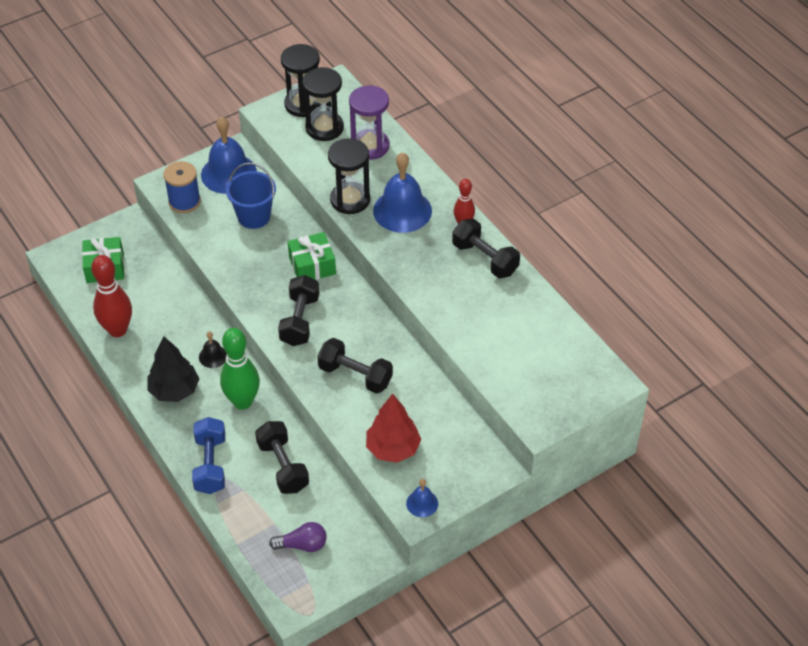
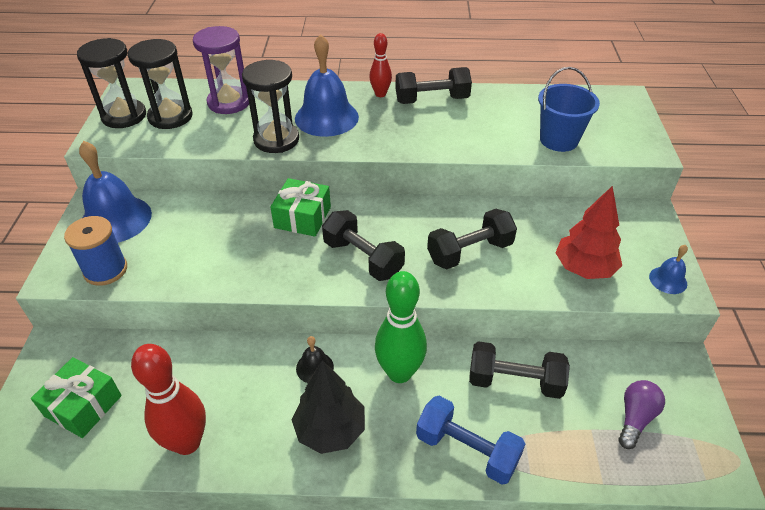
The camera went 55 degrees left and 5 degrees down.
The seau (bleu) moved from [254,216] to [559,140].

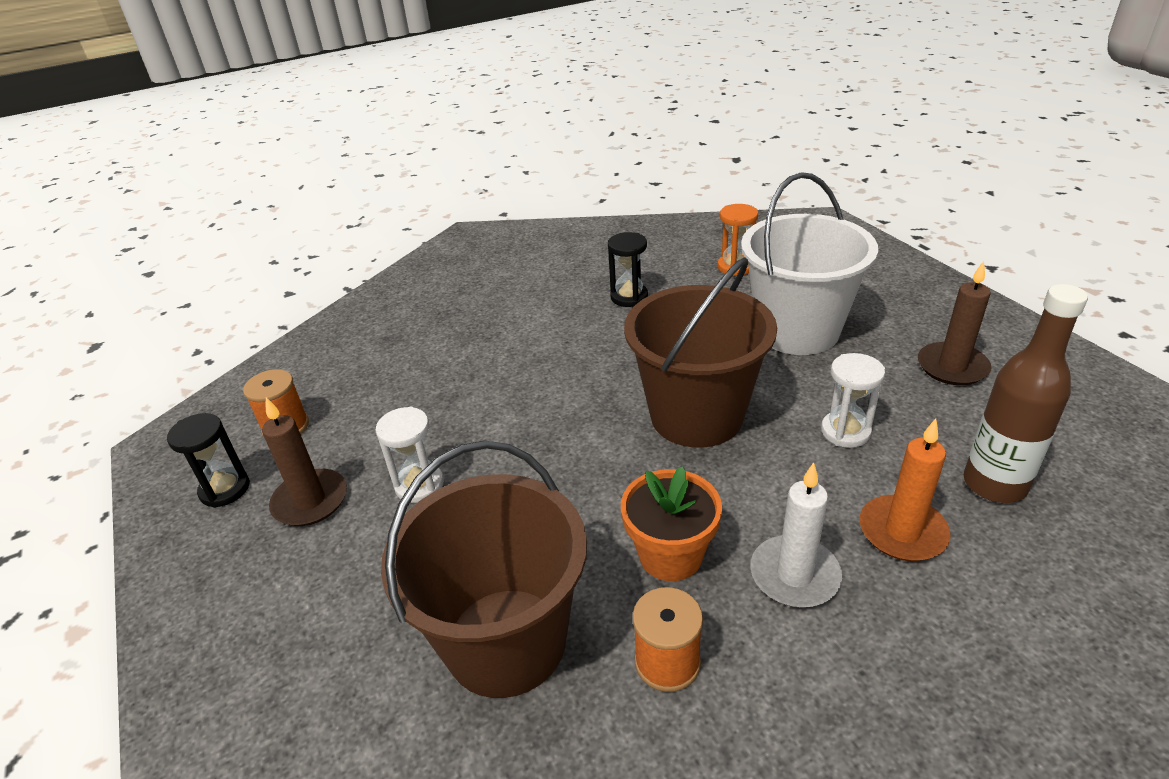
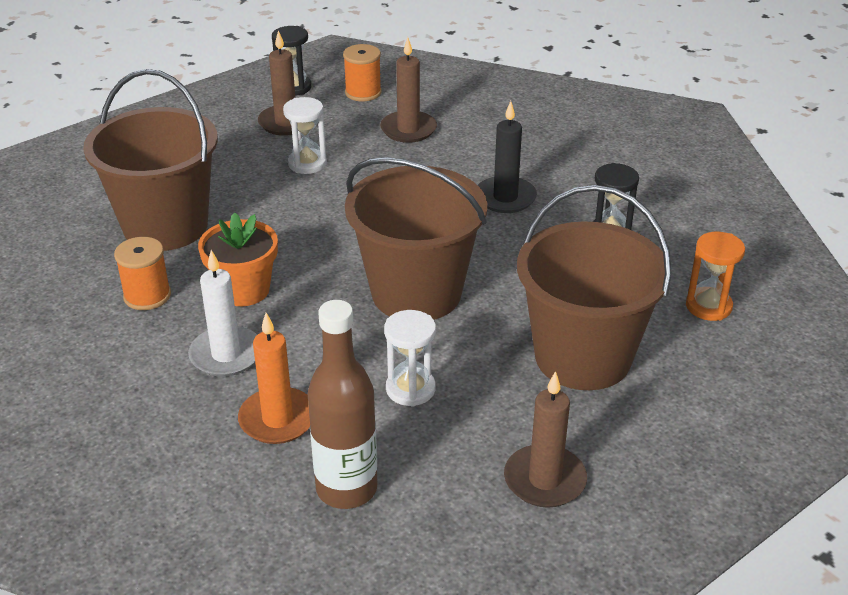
The camera went 75 degrees right and 0 degrees up.
The seau (blanc) at [797,331] became the seau (marron) at [583,357].
The bougie (marron) at [408,129] appeared.
The bougie (noir) at [505,198] appeared.

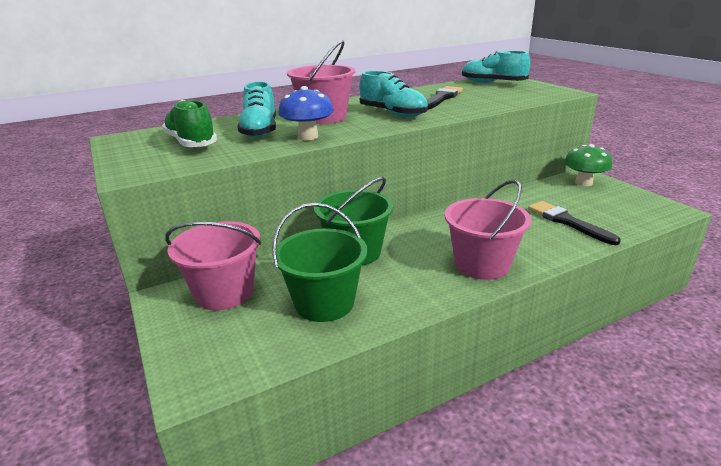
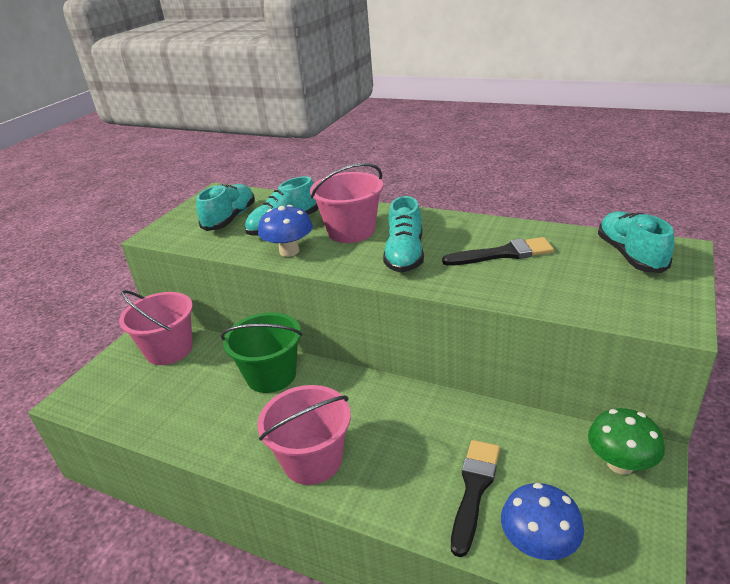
The camera went 55 degrees right and 5 degrees up.
The chaussure (vert) at [191,143] became the chaussure (turquoise) at [230,219].
The seau (vert) at [324,303] disappeared.
The champignon (bleu) at [538,545] appeared.

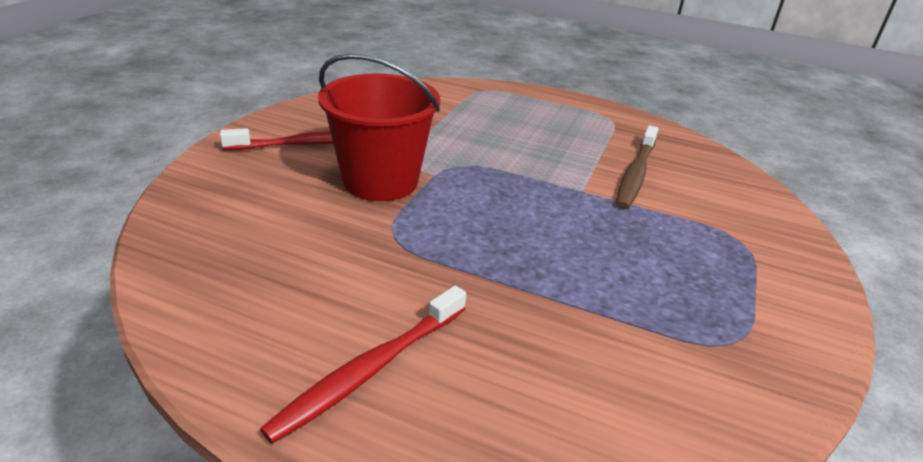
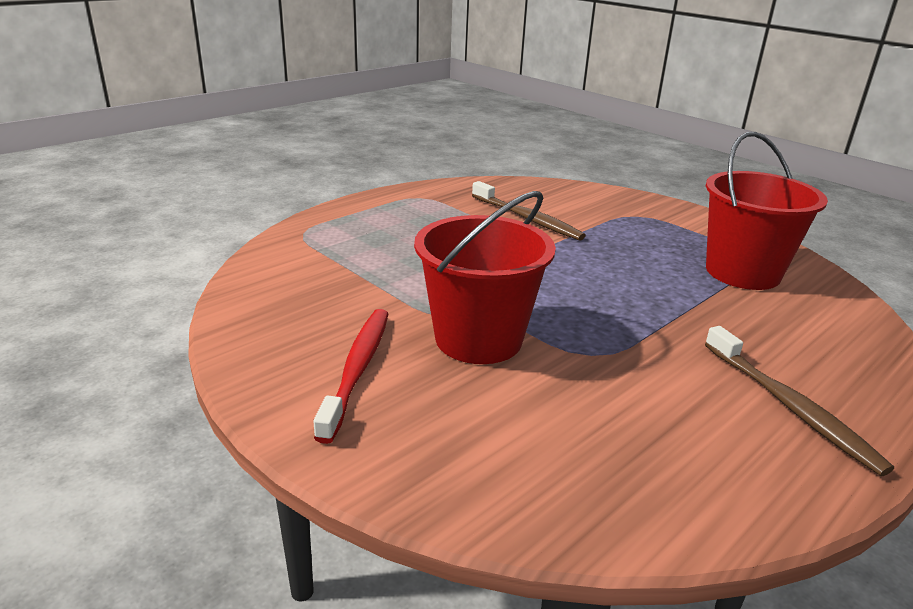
The camera went 65 degrees left and 5 degrees down.
The brosse à dents (rouge) at [370,369] became the brosse à dents (marron) at [790,407].
The seau (rouge) at [742,272] appeared.

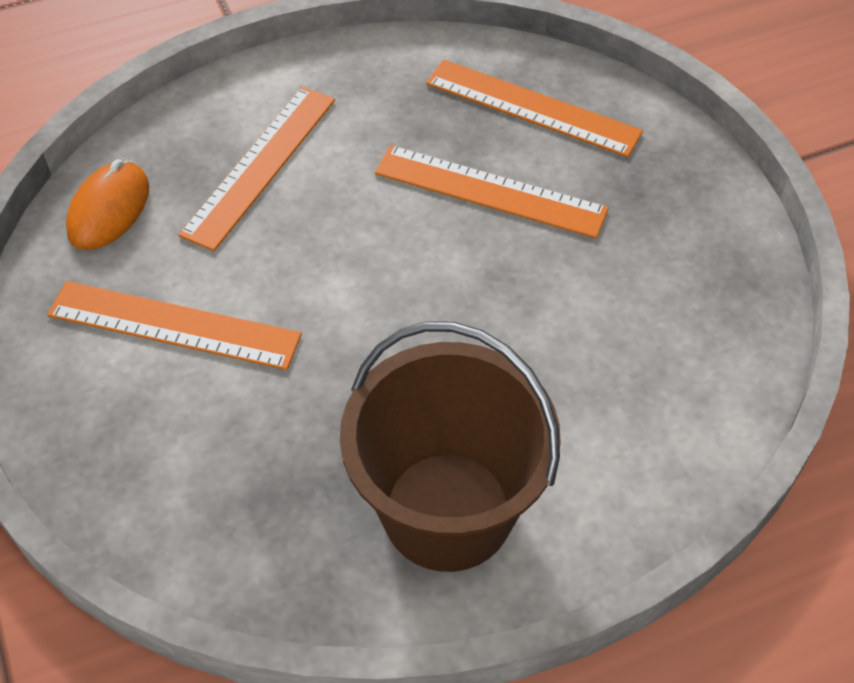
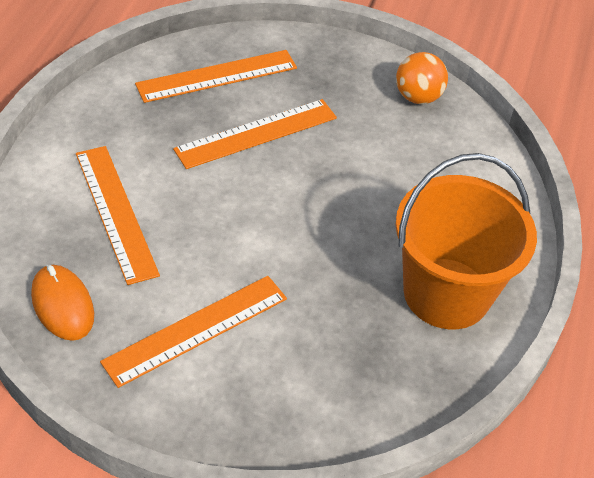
The camera went 55 degrees left and 5 degrees down.
The seau (marron) at [447,511] became the seau (orange) at [446,293].
The balle (orange) at [417,97] appeared.

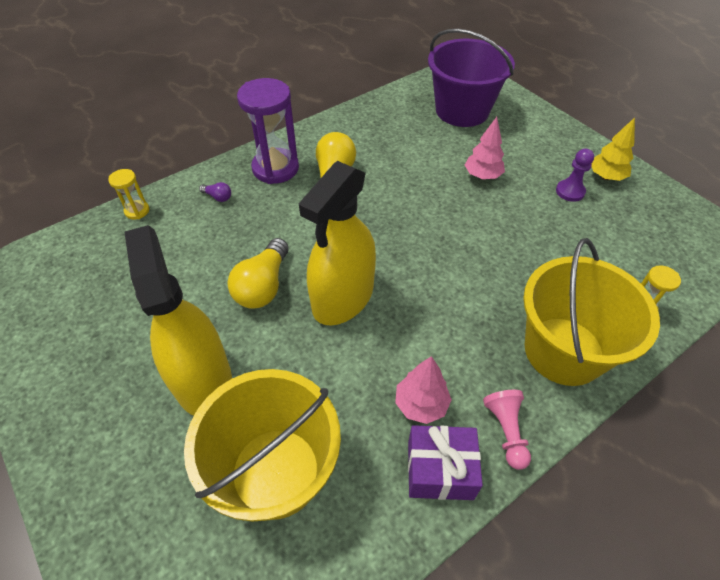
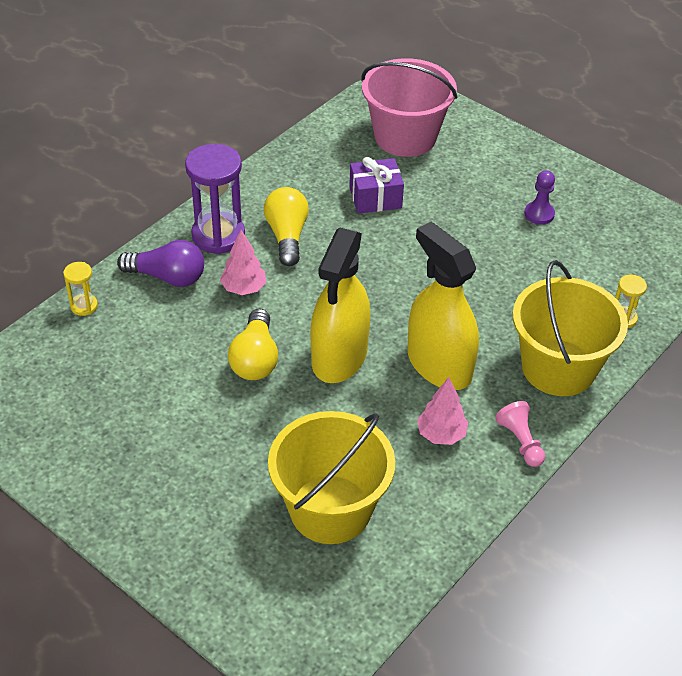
The camera went 15 degrees left and 5 degrees down.
The vaporisateur (jaune) moved from [202,380] to [439,365].
The ampoule (violet) at [218,197] changed to 2.18 times the size.
The cadeau (violet) moved from [440,470] to [375,198].
The seau (violet) at [462,110] became the seau (rose) at [405,137].
The arbre (rose) moved from [482,176] to [244,288].
The arbre (jaune) at [606,177] disappeared.

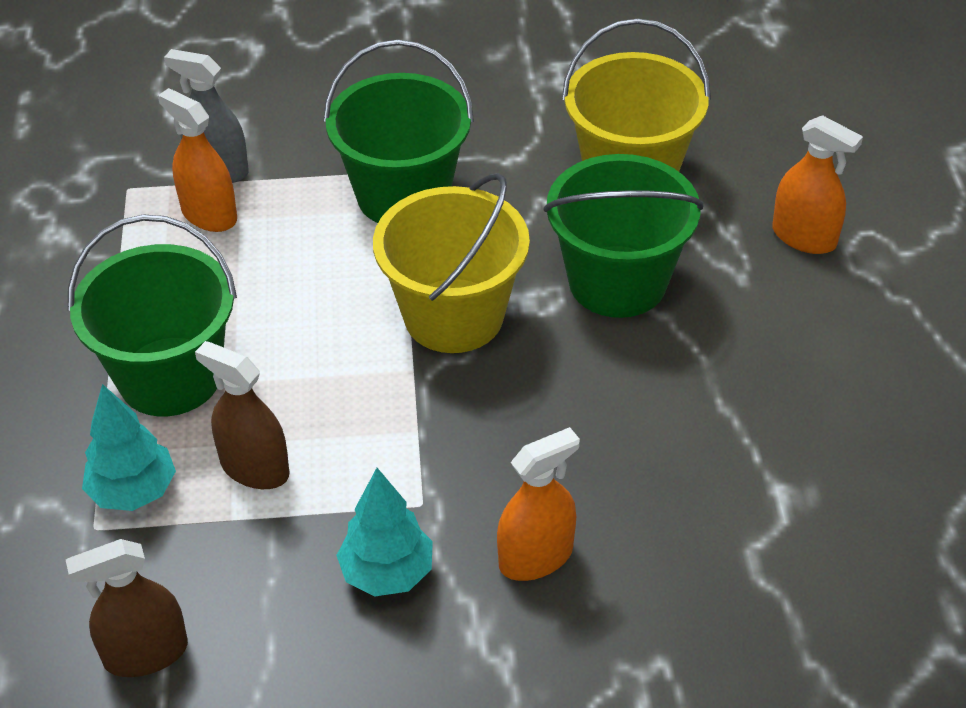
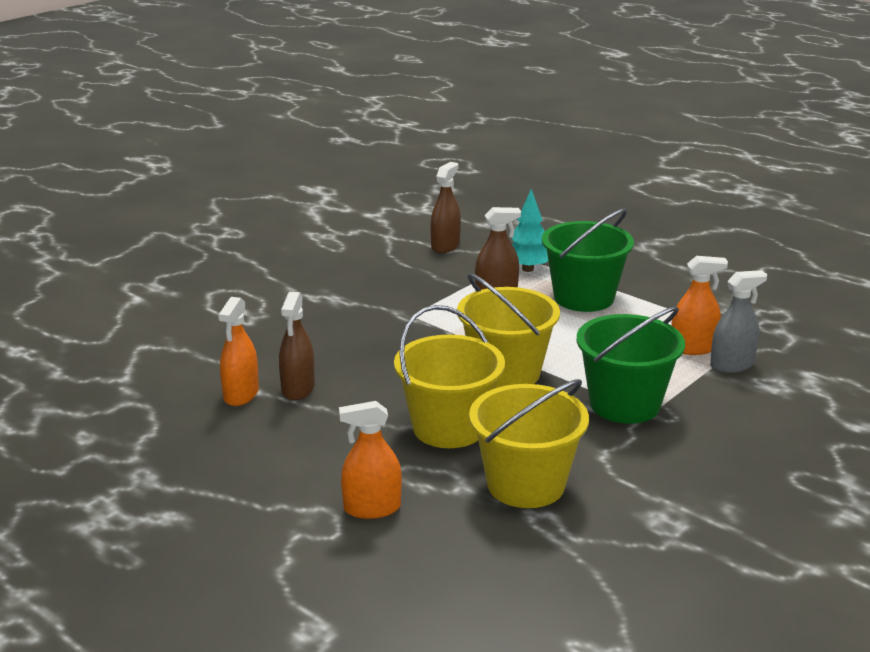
The camera went 135 degrees right and 20 degrees down.
The arbre (turquoise) at [387,573] disappeared.
The vaporisateur (orange) moved from [536,557] to [241,394].
The seau (vert) at [617,282] became the seau (jaune) at [449,428].
The vaporisateur (marron) at [298,388] appeared.

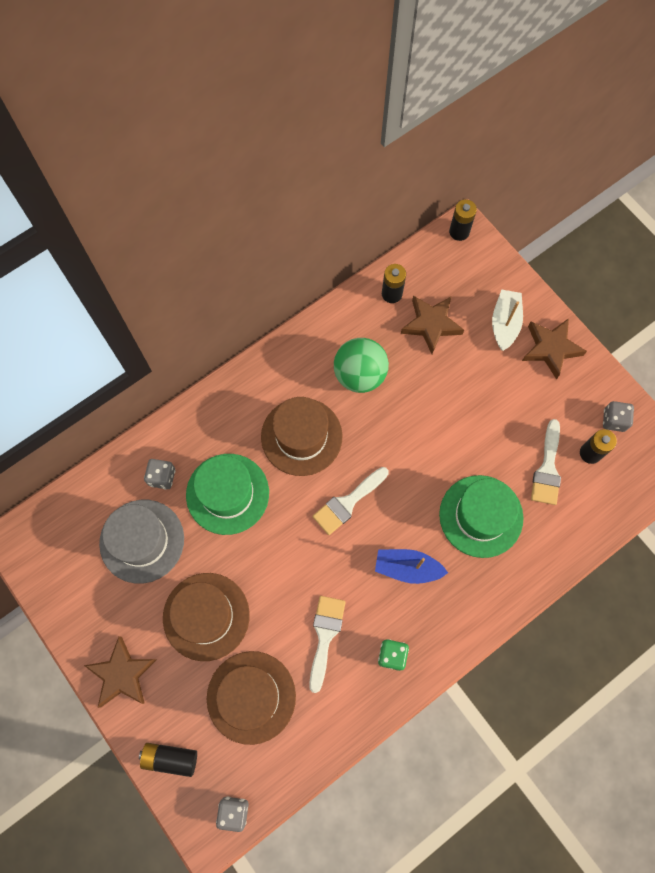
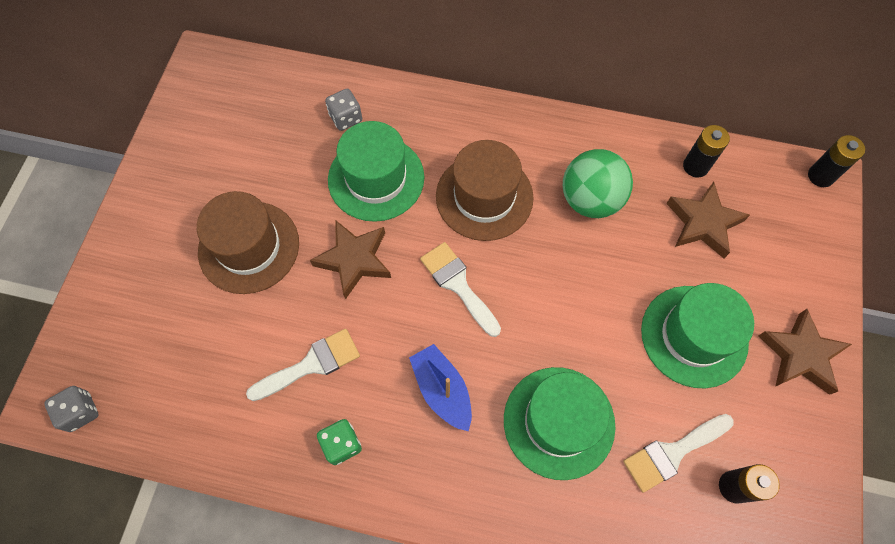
The camera went 50 degrees right and 5 degrees down.
The étoile (marron) moved from [122,674] to [354,260].
The chapeau (gris) at [142,541] disappeared.
The pile (noir) at [170,758] disappeared.
The chapeau (marron) at [251,697] disappeared.
The pinceau (blanc) at [347,503] turned 45 degrees clockwise.
The bateau (blanc) at [504,323] disappeared.
The dé (gris) at [614,420] disappeared.
The chapeau (vert) at [694,336] appeared.

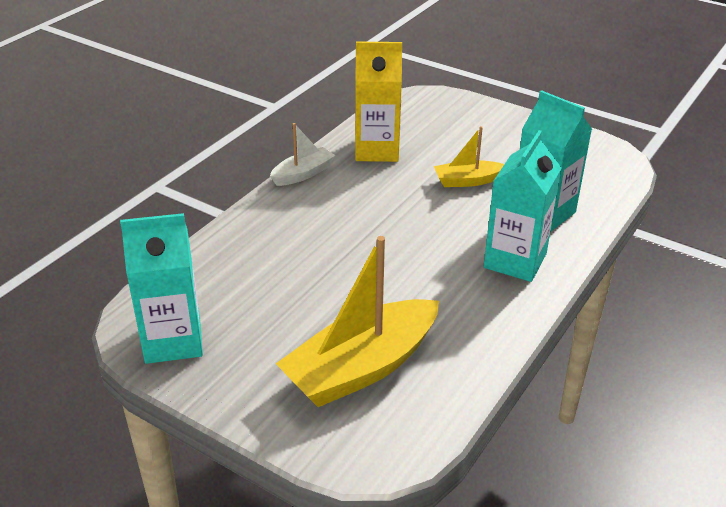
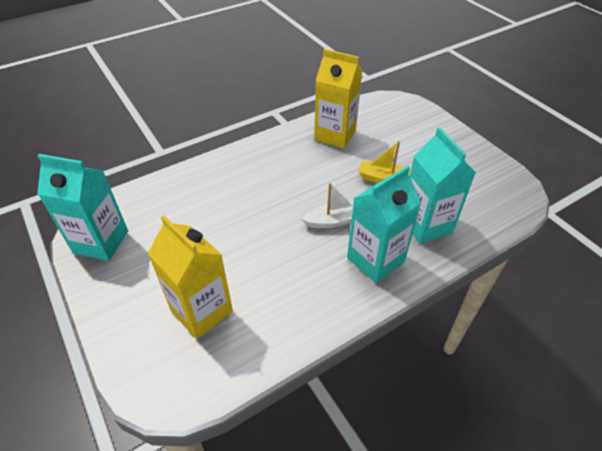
The camera went 25 degrees right and 10 degrees up.
The bateau (blanc) moved from [303,174] to [334,220].
The bateau (jaune) at [361,367] was replaced by the brique de lait (jaune) at [201,311].

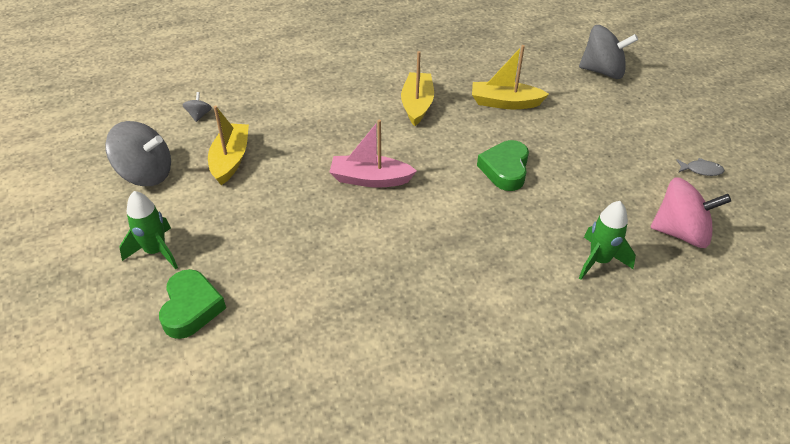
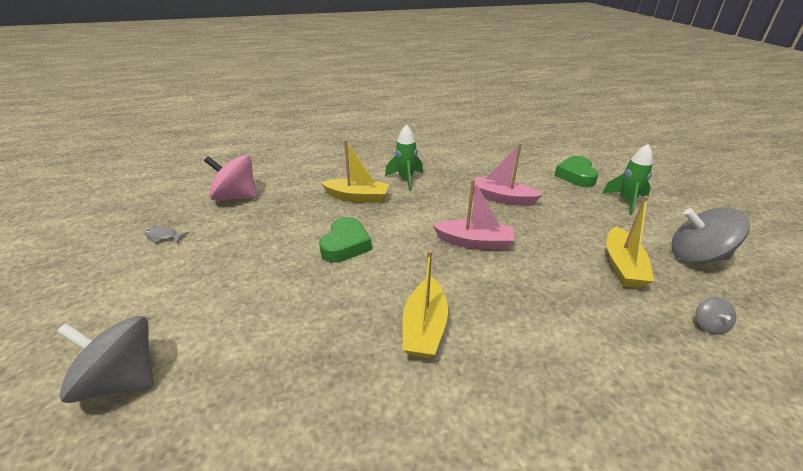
The camera went 175 degrees left and 10 degrees down.
The bateau (jaune) moved from [505,103] to [357,197].
The fusée (vert) moved from [599,261] to [405,179].
The bateau (rose) at [502,198] appeared.

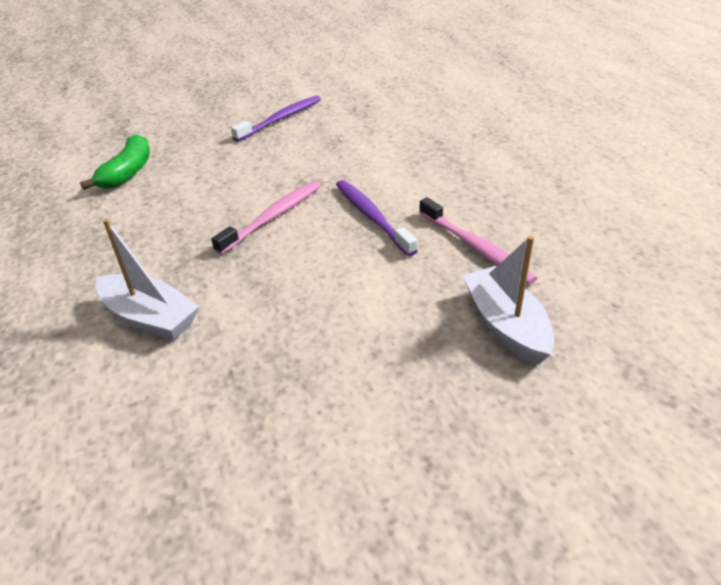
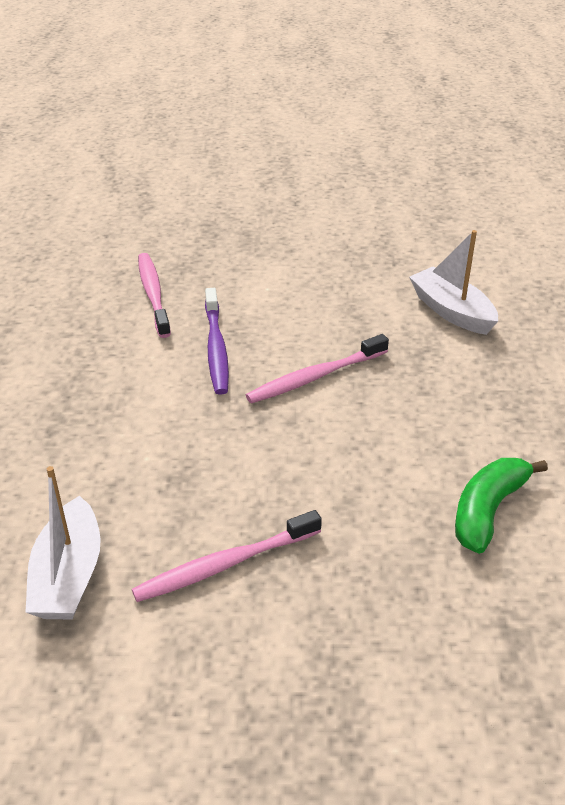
The camera went 160 degrees left and 0 degrees up.
The brosse à dents (violet) at [280,119] became the brosse à dents (rose) at [225,564].
The bateau (blanc) moved from [506,325] to [68,575].

